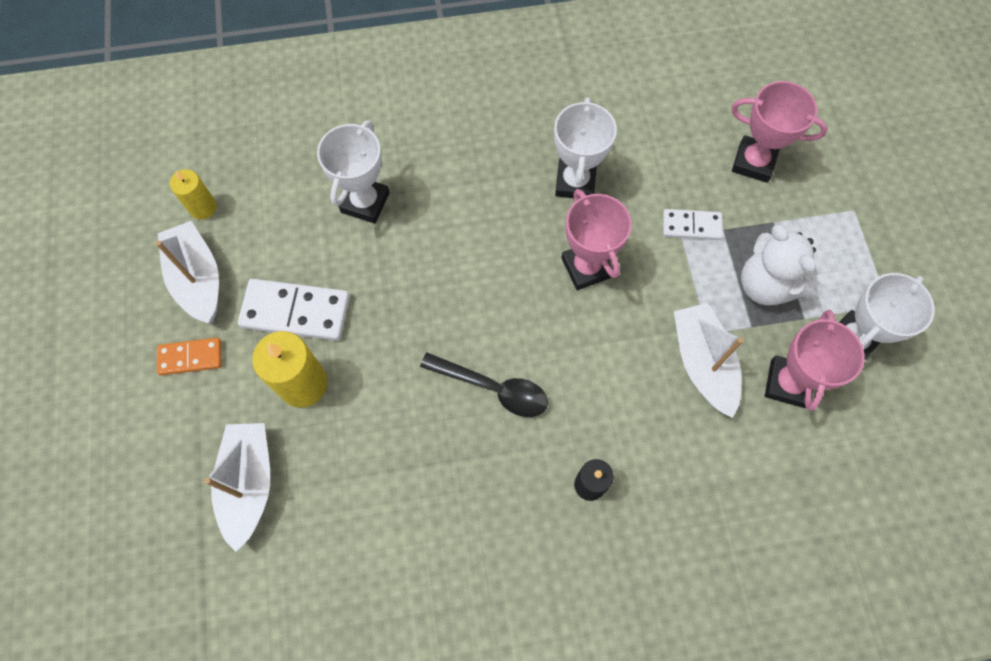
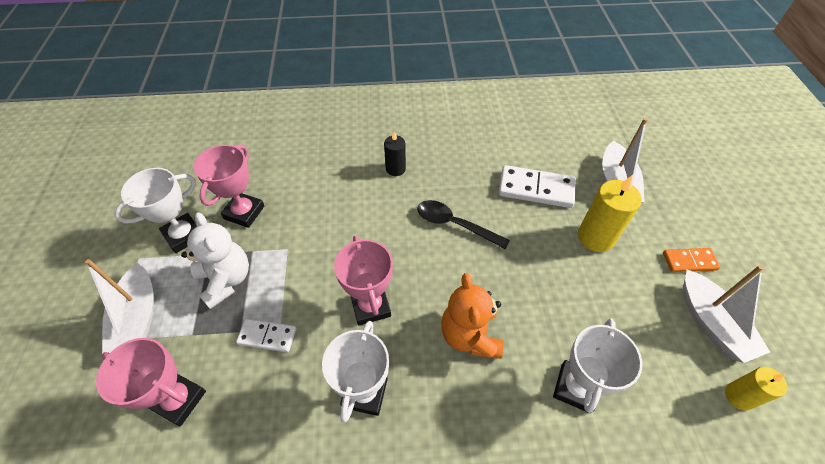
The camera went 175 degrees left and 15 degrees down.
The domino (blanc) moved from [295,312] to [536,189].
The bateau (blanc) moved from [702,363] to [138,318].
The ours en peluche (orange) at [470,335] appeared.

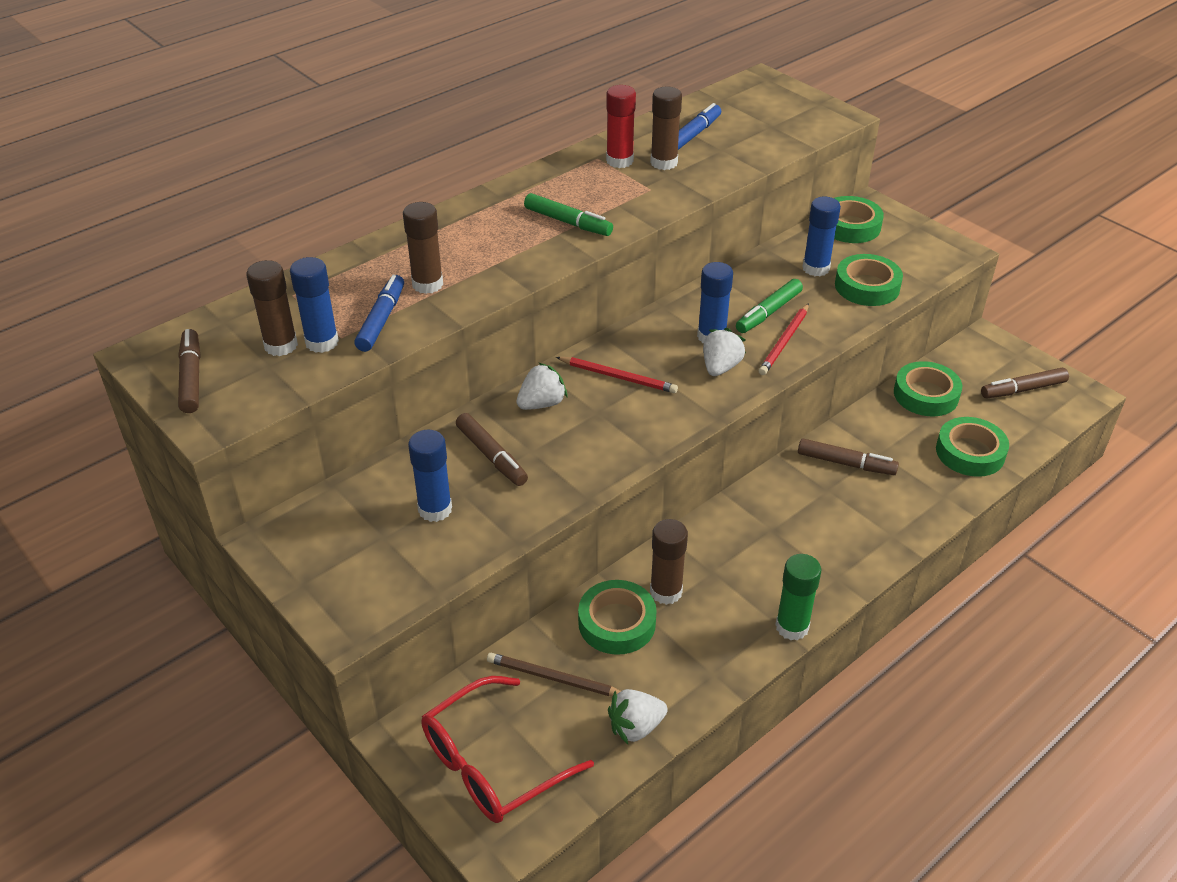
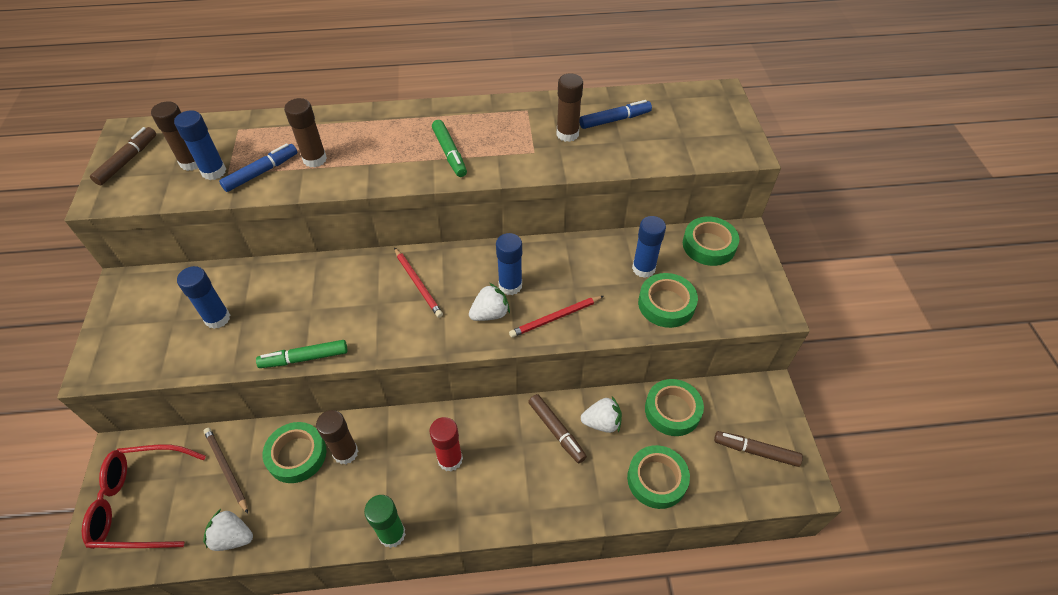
The camera went 35 degrees right and 10 degrees up.
The feutre (marron) at [492,456] disappeared.
The fraise (blanc) moved from [542,404] to [602,422].
The bâton de colle (rouge) moved from [619,161] to [450,459].
The feutre (vert) moved from [768,312] to [304,358].

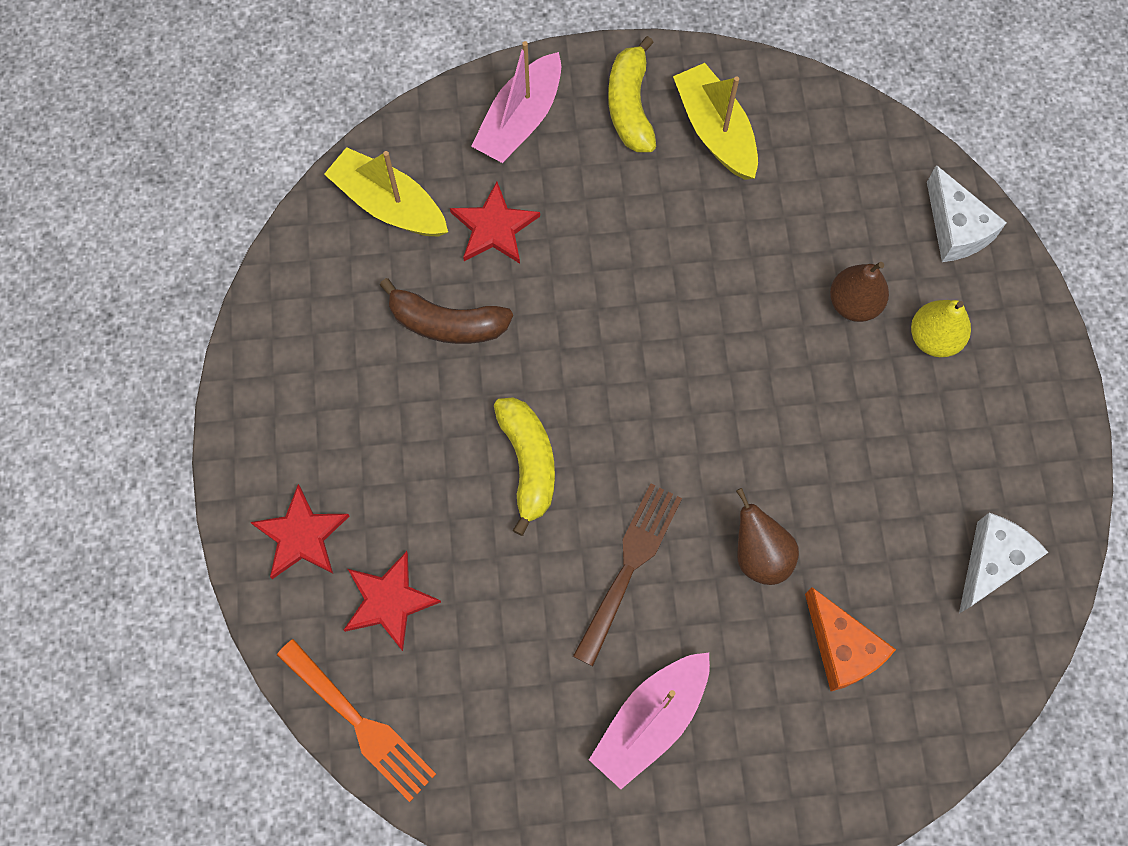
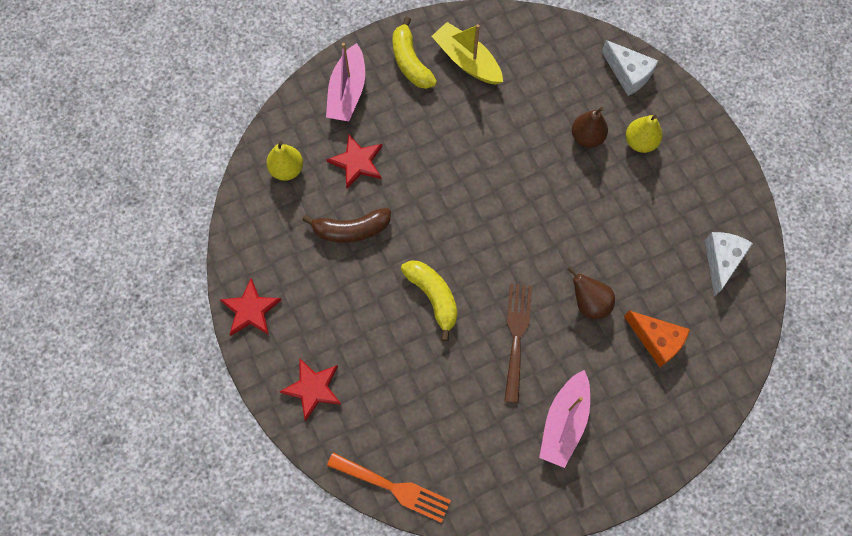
The camera went 20 degrees left and 0 degrees up.
The bateau (jaune) at [389,204] was replaced by the poire (jaune) at [287,169].
The étoile (rouge) moved from [389,601] to [251,310].

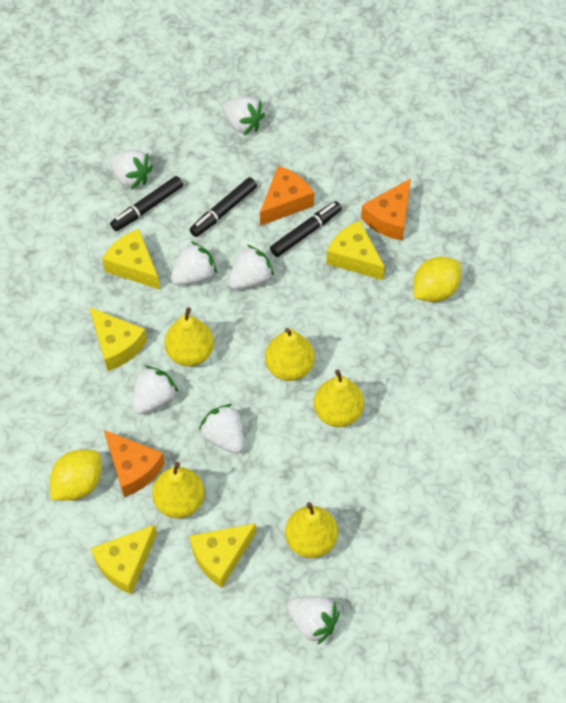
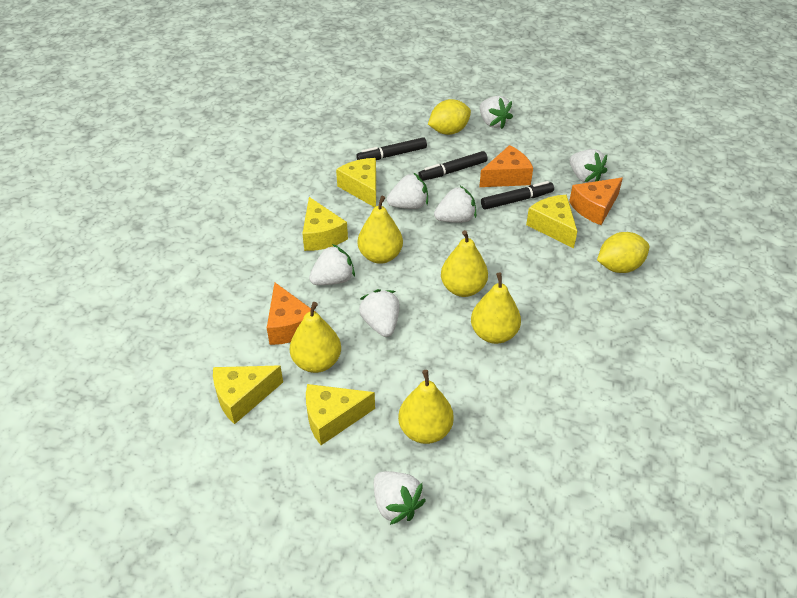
The camera went 20 degrees right and 15 degrees down.
The citron (jaune) moved from [78,484] to [448,131].
The fraise (blanc) moved from [131,177] to [584,177].

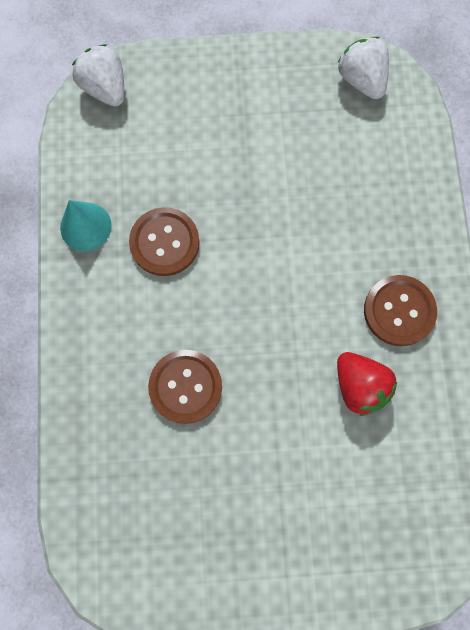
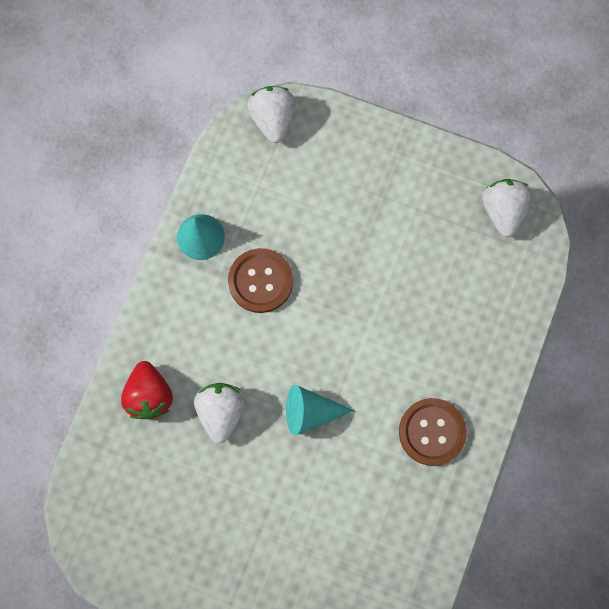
The camera went 25 degrees right and 0 degrees up.
The bouton (marron) at [185,387] was replaced by the fraise (blanc) at [221,412].
The fraise (rouge) moved from [359,386] to [149,395].
The cône (turquoise) at [310,412] appeared.

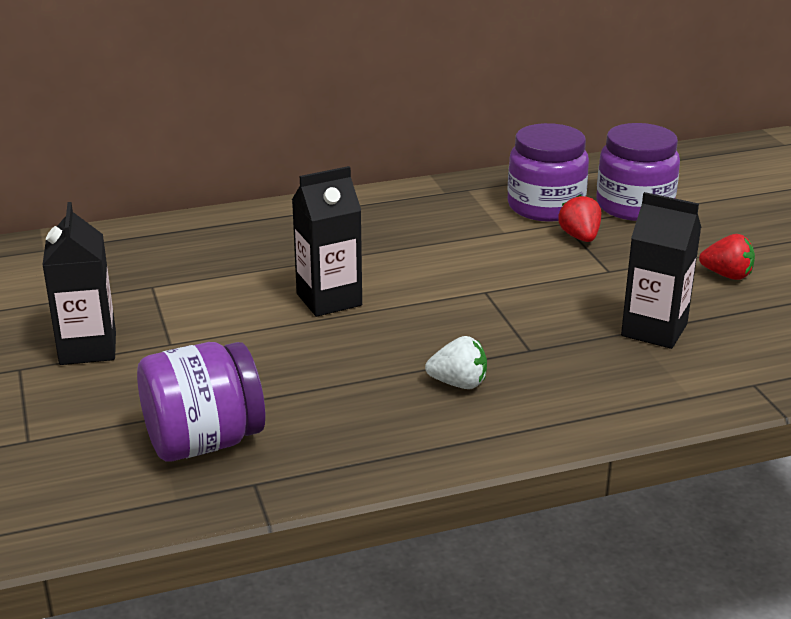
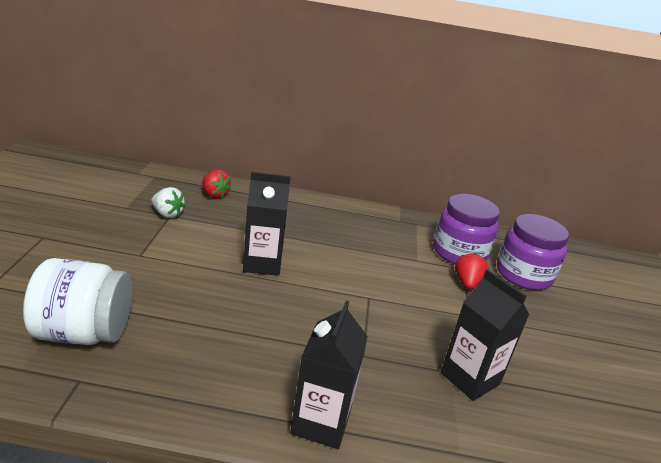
The camera went 20 degrees right and 0 degrees up.
The brique de lait (noir) moved from [88,348] to [321,422].
The bocal (violet) at [204,442] became the bocal (blanc) at [83,333].
The fraise (blanc) moved from [458,383] to [167,214].
The fraise (rouge) moved from [727,275] to [214,194].

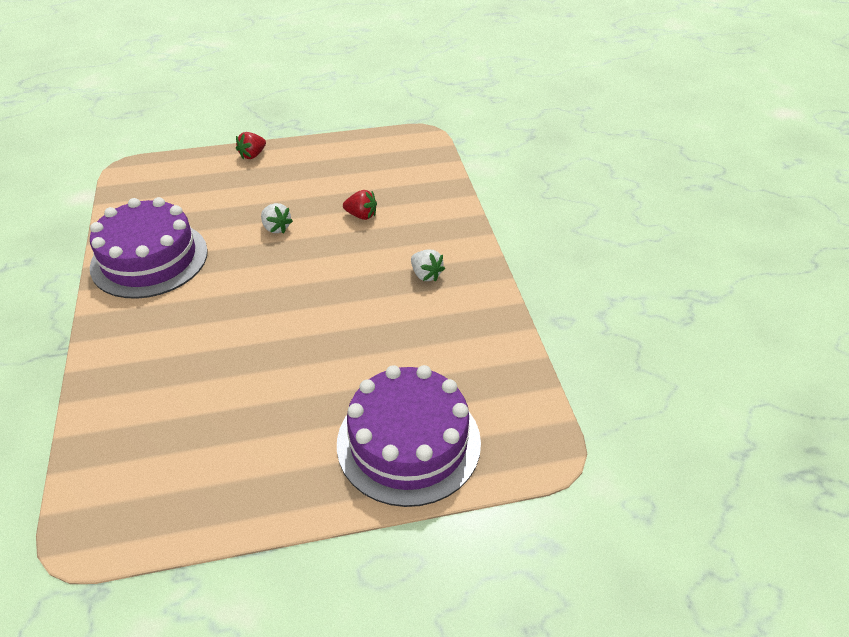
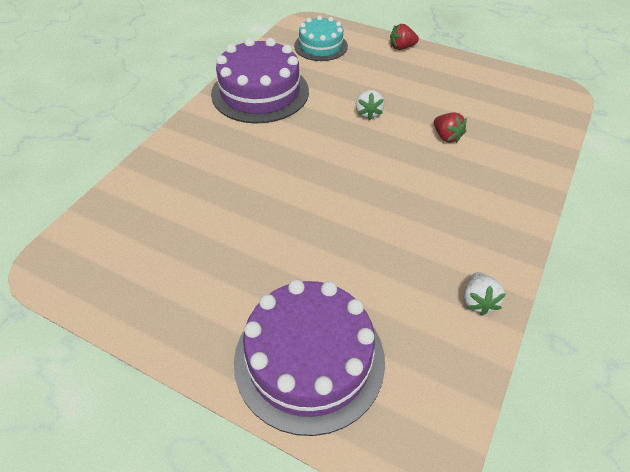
The camera went 40 degrees right and 5 degrees up.
The fraise (blanc) moved from [426,275] to [478,301].
The gâteau (turquoise) at [321,46] appeared.

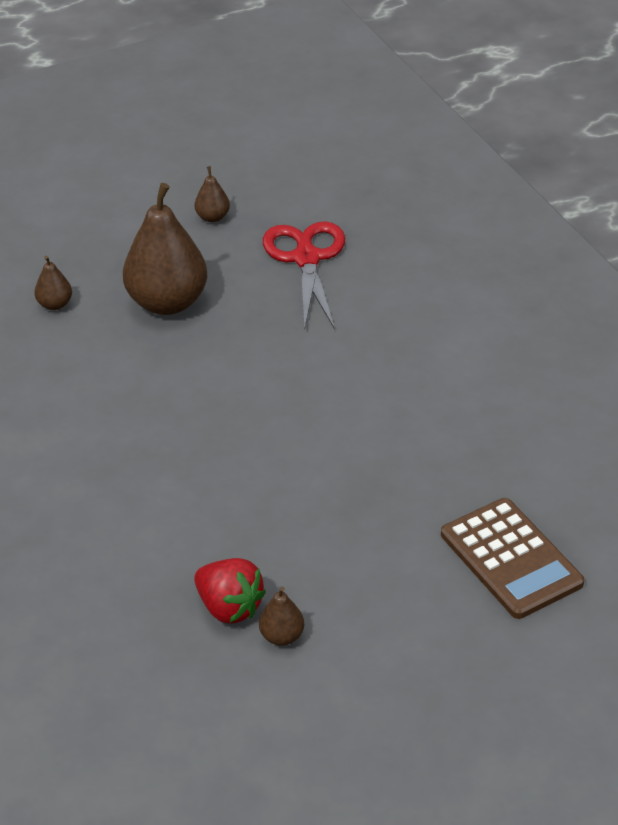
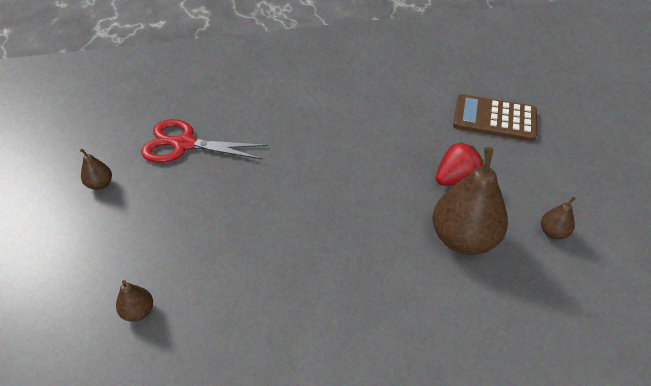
The camera went 75 degrees left and 5 degrees up.
The poire (marron) moved from [167,302] to [463,239].
The fraise (rouge) moved from [229,607] to [456,179].
The calculatrice (marron) at [510,559] turned 150 degrees counterclockwise.

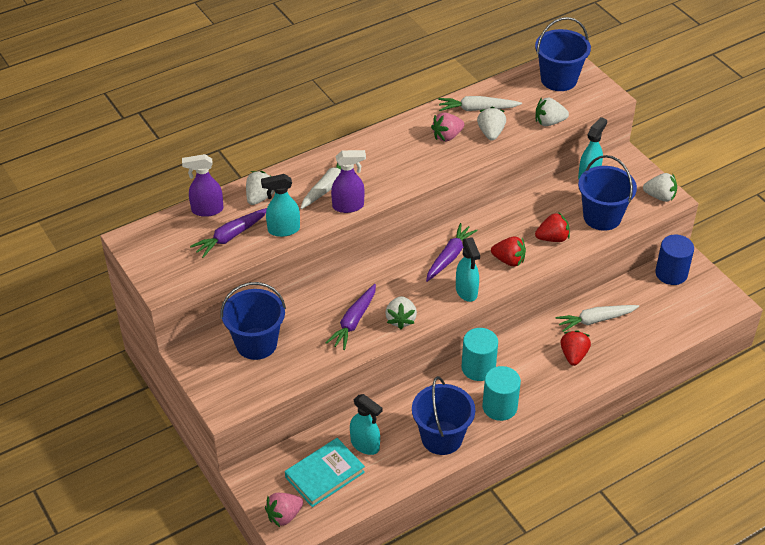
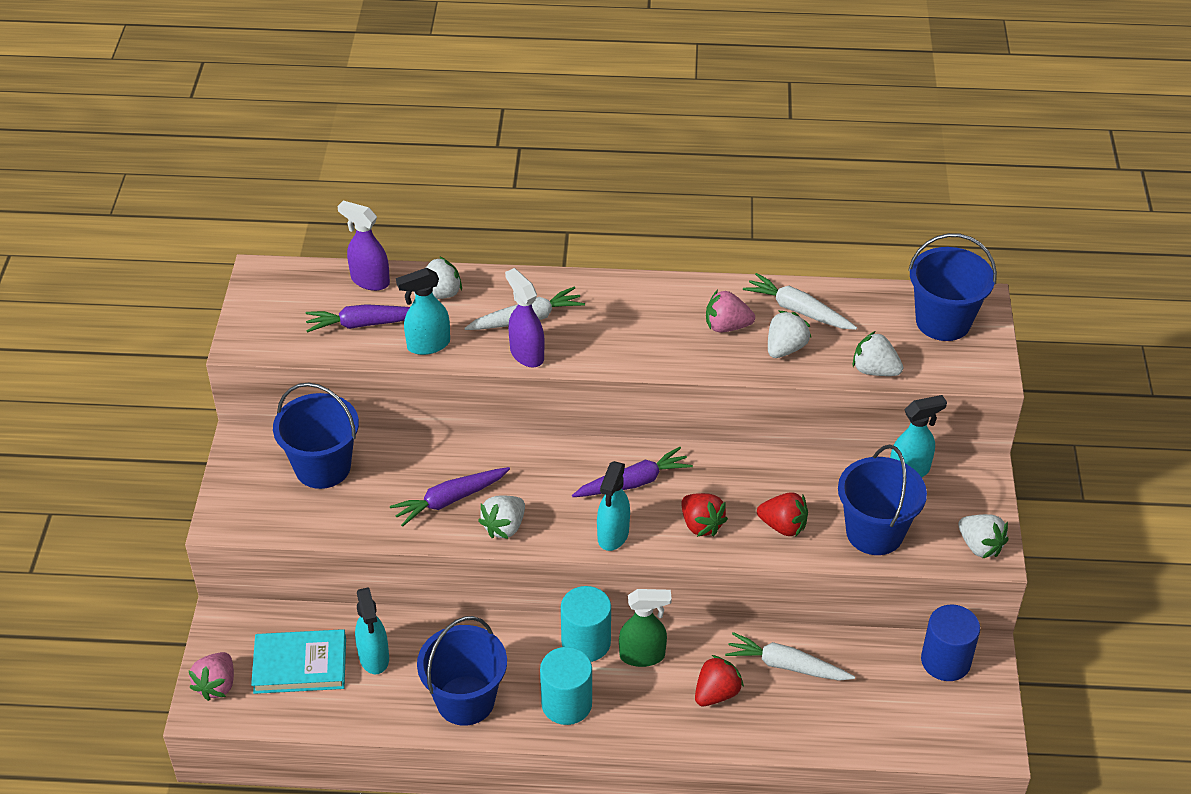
The camera went 35 degrees right and 0 degrees up.
The vaporisateur (turquoise) at [283,230] turned 45 degrees counterclockwise.
The fraise (rose) at [284,516] turned 75 degrees counterclockwise.
The vaporisateur (violet) at [348,206] turned 150 degrees counterclockwise.
The vaporisateur (vert) at [643,656] appeared.

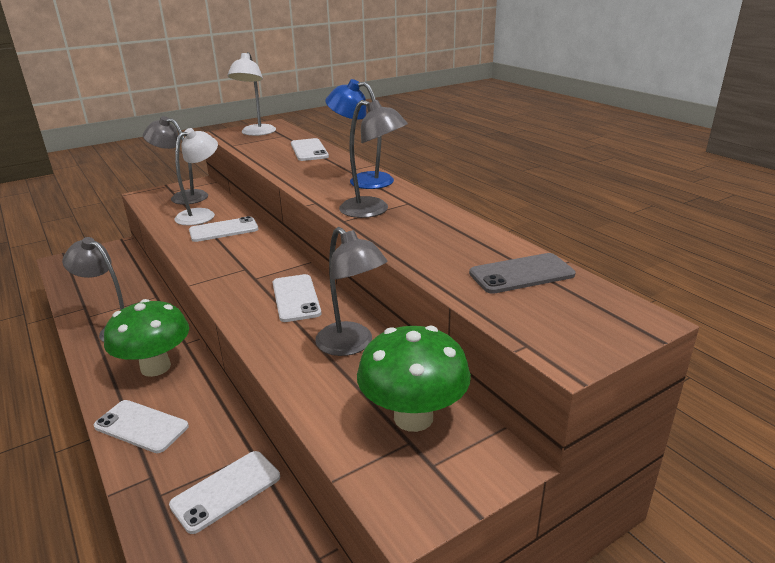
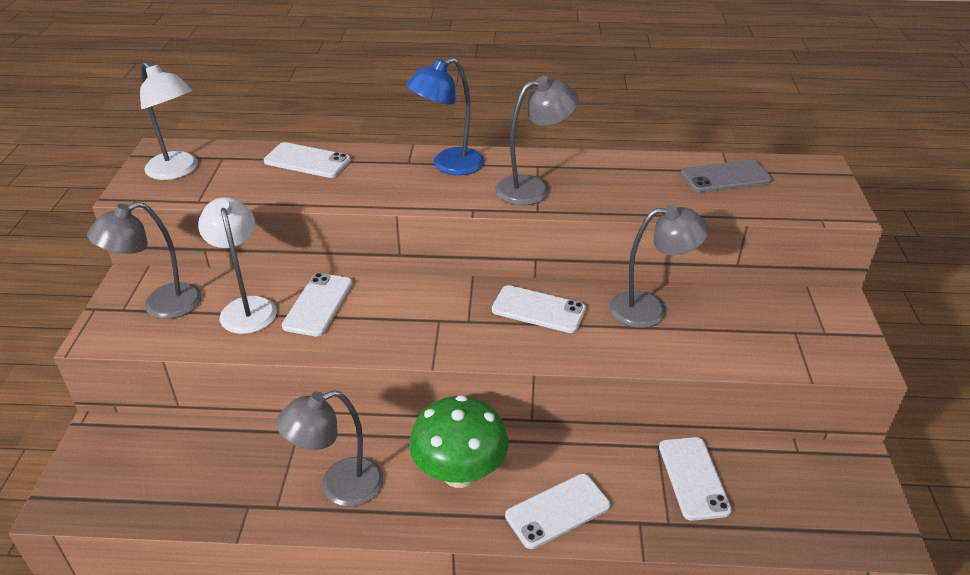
The camera went 55 degrees left and 10 degrees up.
The champignon (vert) at [413,417] disappeared.
The téléphone (gris) at [521,274] turned 60 degrees clockwise.

